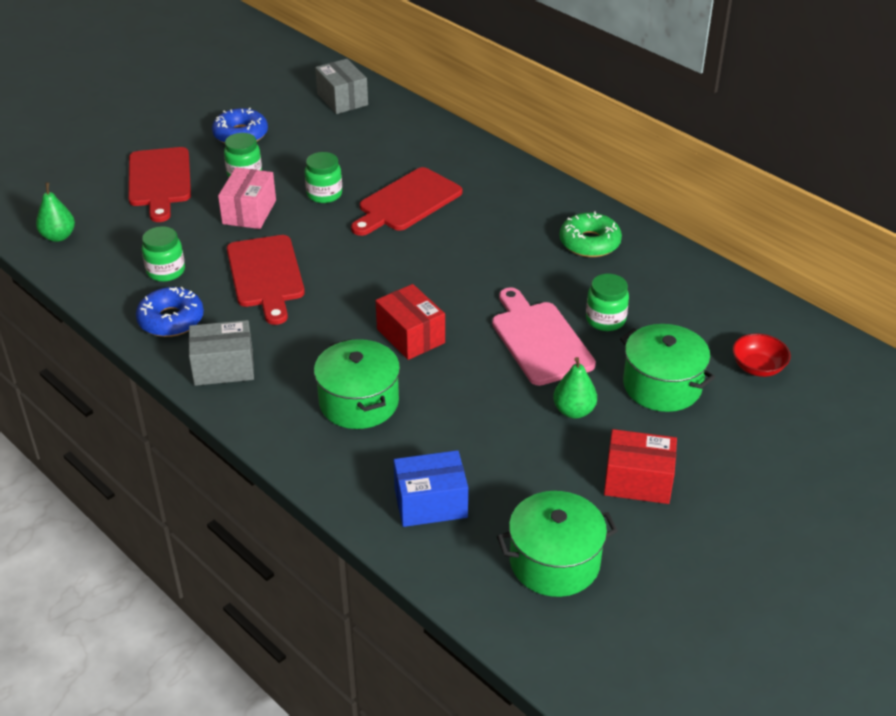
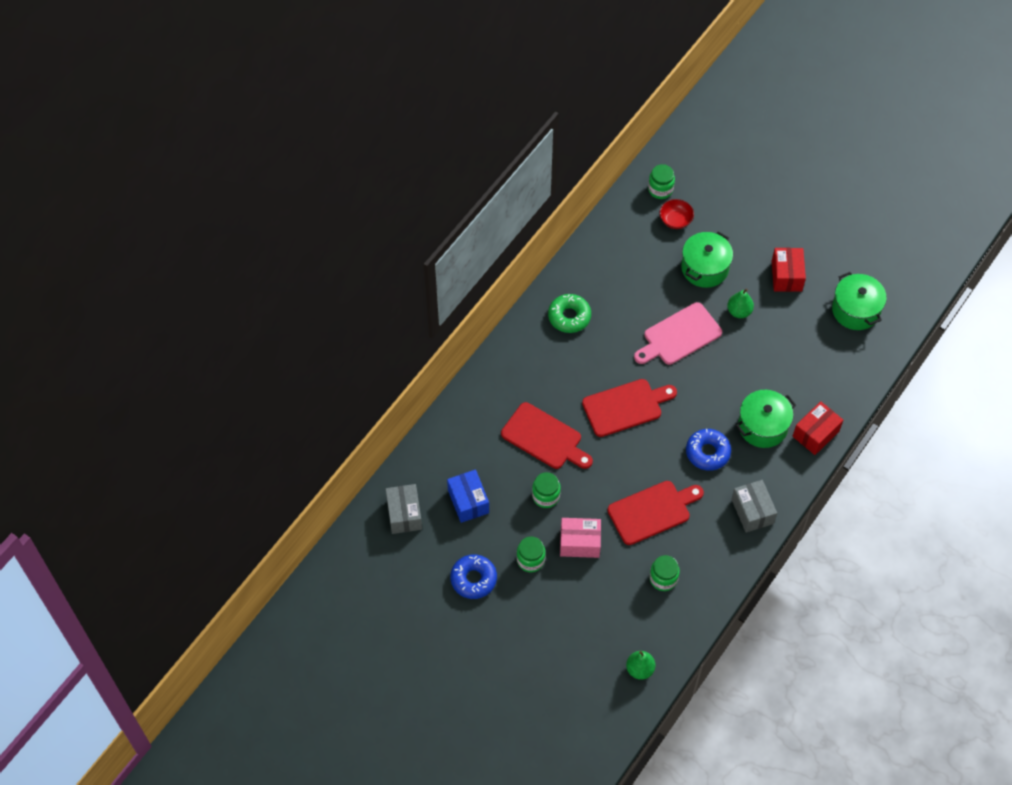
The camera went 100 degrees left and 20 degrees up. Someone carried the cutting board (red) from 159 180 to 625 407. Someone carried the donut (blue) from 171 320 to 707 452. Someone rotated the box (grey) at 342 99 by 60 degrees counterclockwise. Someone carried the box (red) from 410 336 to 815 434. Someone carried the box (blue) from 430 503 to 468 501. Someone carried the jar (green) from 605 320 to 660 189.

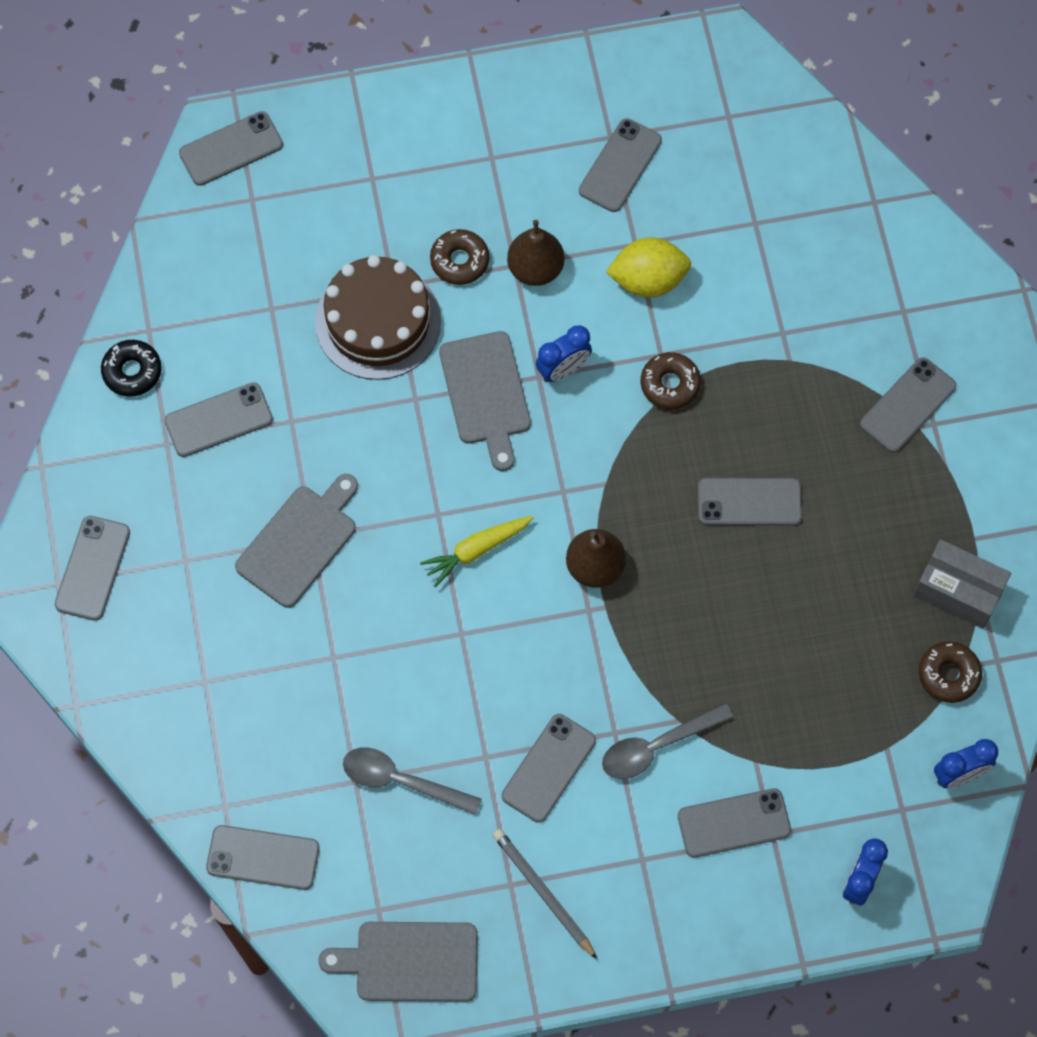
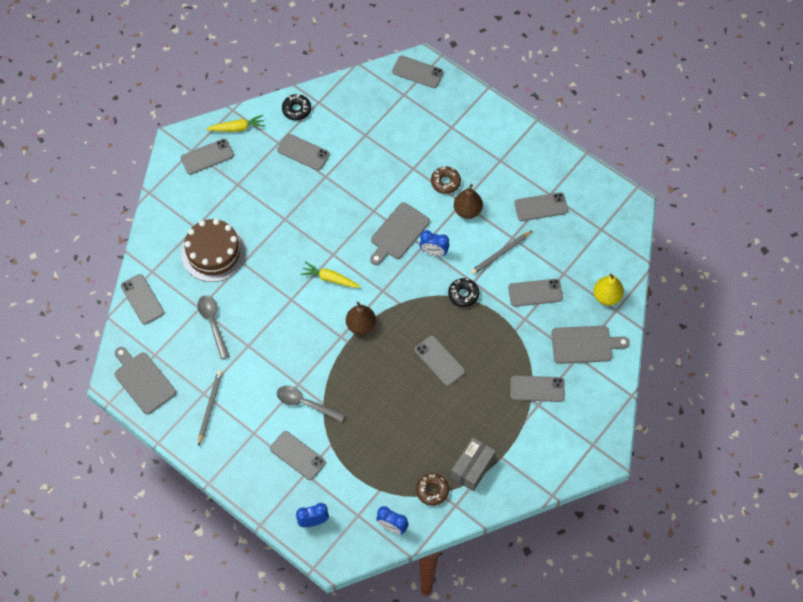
The camera went 50 degrees right and 5 degrees down. Someone carried the cutting board (grey) from 300 542 to 584 344. Someone carried the cake (brown) from 378 321 to 213 253. Someone carried the phone (grey) from 548 768 to 535 293. Someone swapped the lemon (yellow) at 648 280 for the pencil (grey) at 501 253. Someone repainted the donut (brown) at 670 384, which became the donut (black) at 463 294. Someone rotated the box (grey) at 958 591 by 45 degrees clockwise. Someone put down the carrot (yellow) at 237 128. Someone put down the pear (yellow) at 607 296.

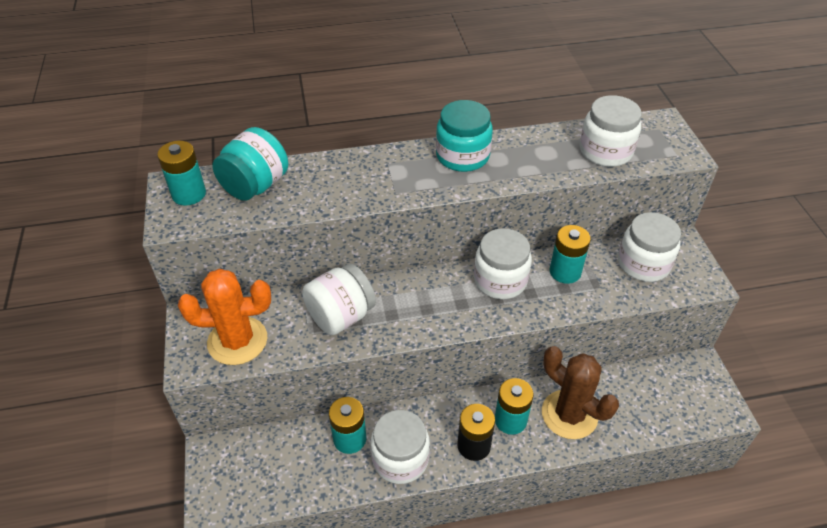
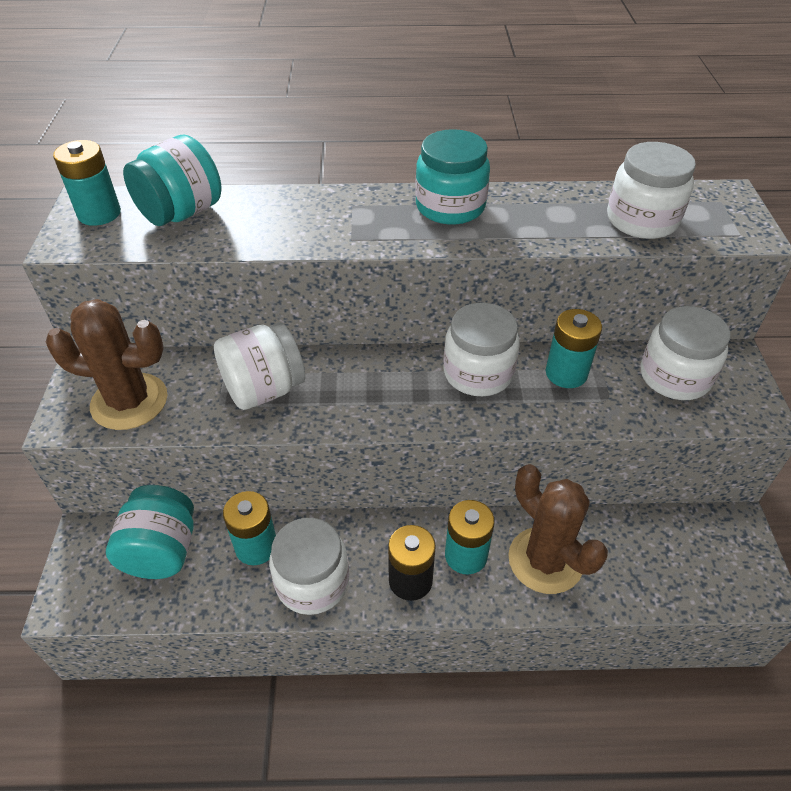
The camera went 10 degrees right and 0 degrees up. Someone repainted the cactus (orange) at 237 341, which became the cactus (brown) at 129 401. Someone put down the jar (turquoise) at 162 551.

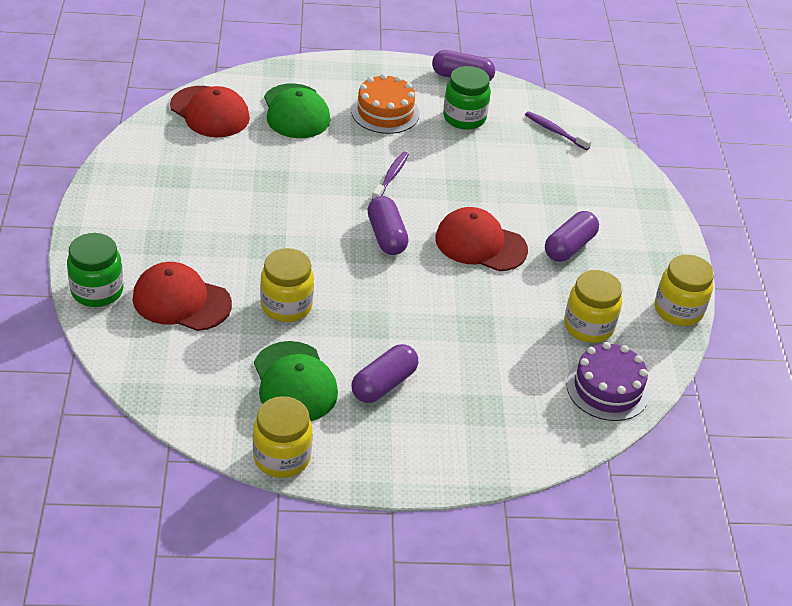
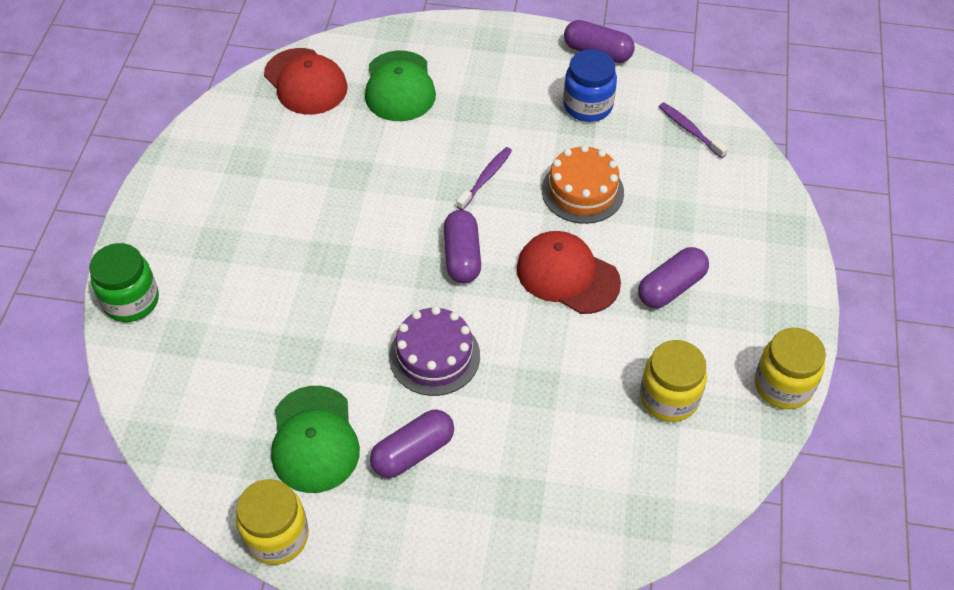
The camera went 15 degrees right and 10 degrees up. Someone took away the cap (red) at 181 301. Someone took away the jar (yellow) at 286 306. Someone carried the cake (orange) from 385 112 to 582 191. Someone repainted the jar (green) at 464 118, which became the jar (blue) at 588 106. Someone carried the cake (purple) from 607 388 to 434 356.

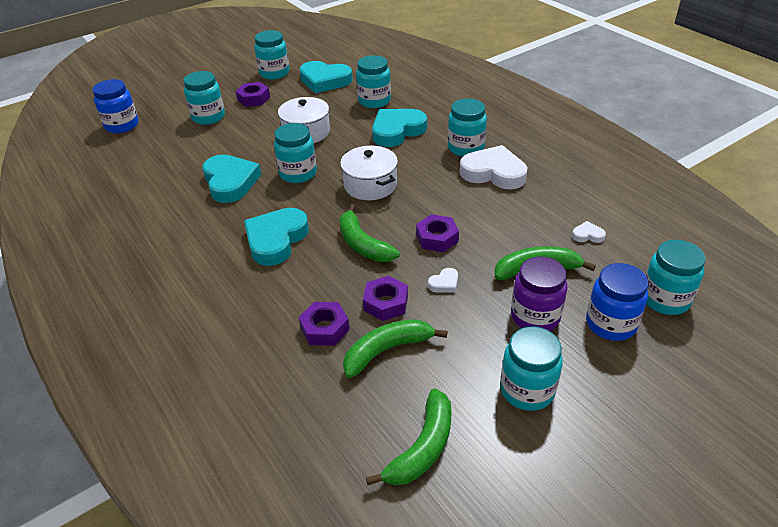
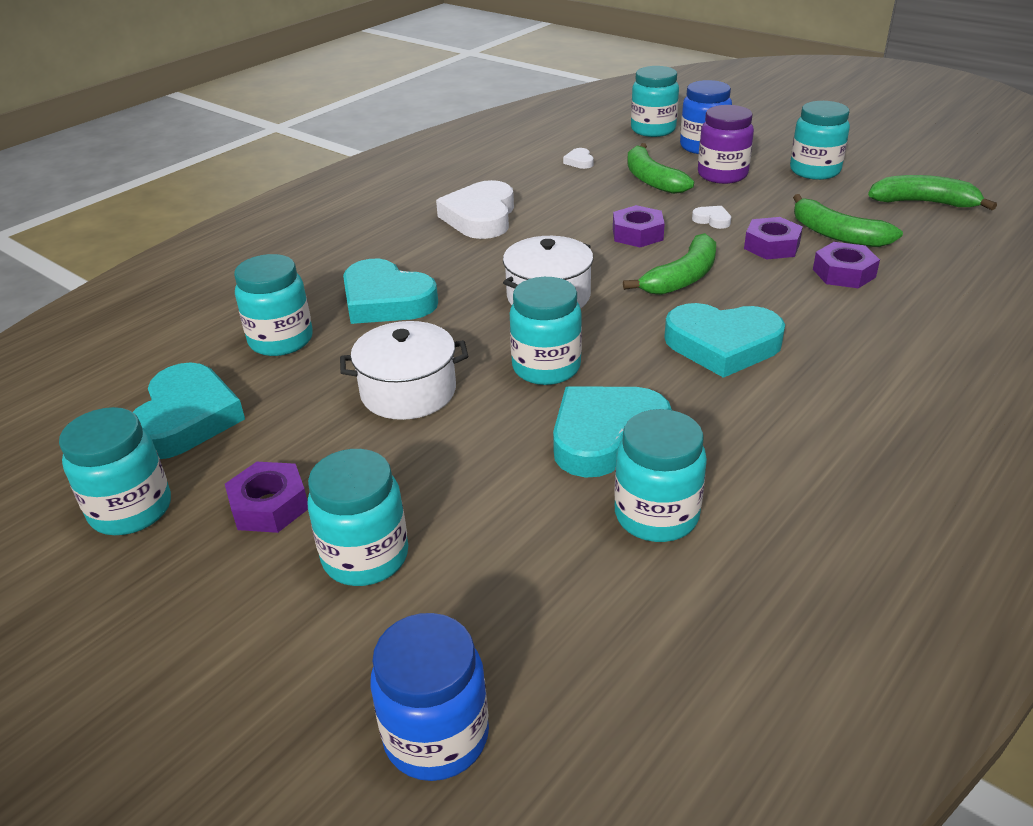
The camera went 105 degrees left and 5 degrees down. Someone carried the jar (turquoise) from 466 148 to 656 516.

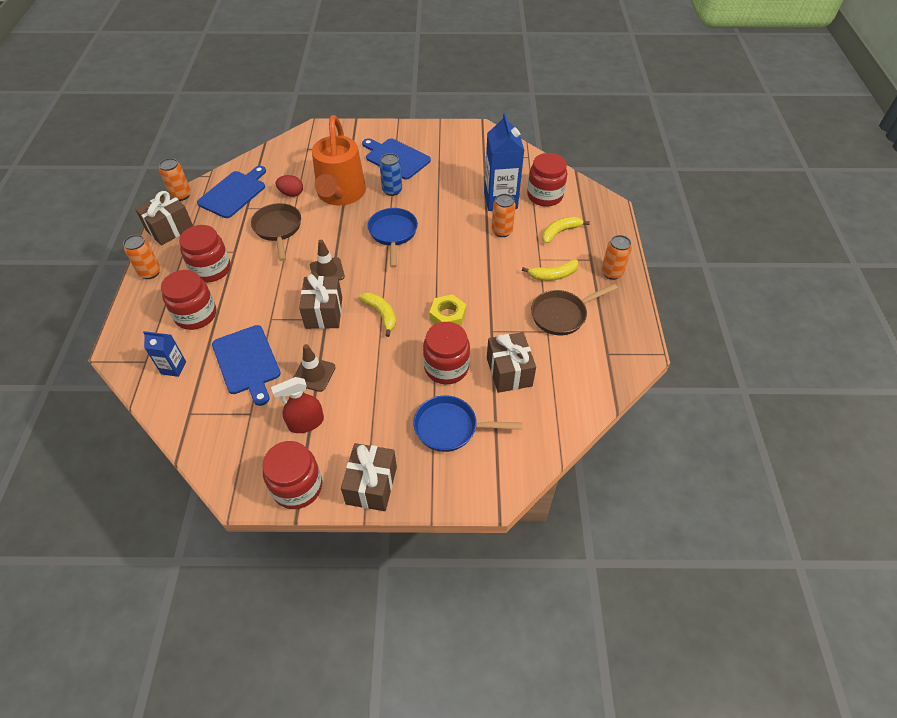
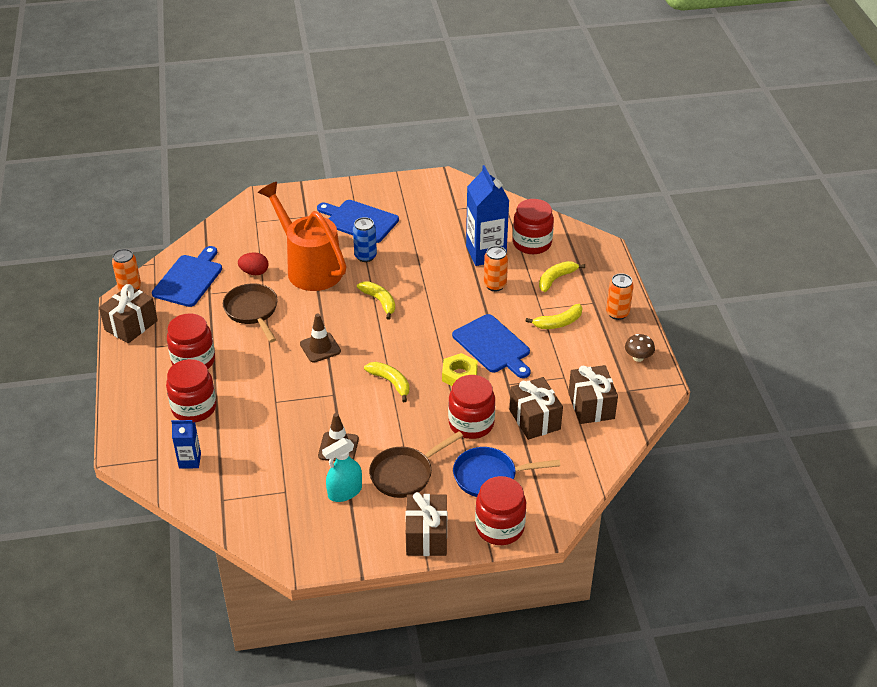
The camera went 10 degrees left and 10 degrees down. Someone took away the can (orange) at 150 272. Someone carried the cutting board (blue) from 247 362 to 493 346. Someone carried the jar (red) from 297 487 to 499 527. Someone repainted the spray bottle (red) at 306 423, which became the spray bottle (turquoise) at 345 492. Someone carried the gift (brown) from 324 312 to 591 406. Someone rotated the watering can (orange) at 340 195 by 150 degrees clockwise. Someone swapped the pan (blue) at 393 234 for the banana (yellow) at 379 301. Someone carried the pan (brown) from 562 315 to 405 474. Someone put down the mushroom (brown) at 638 357.

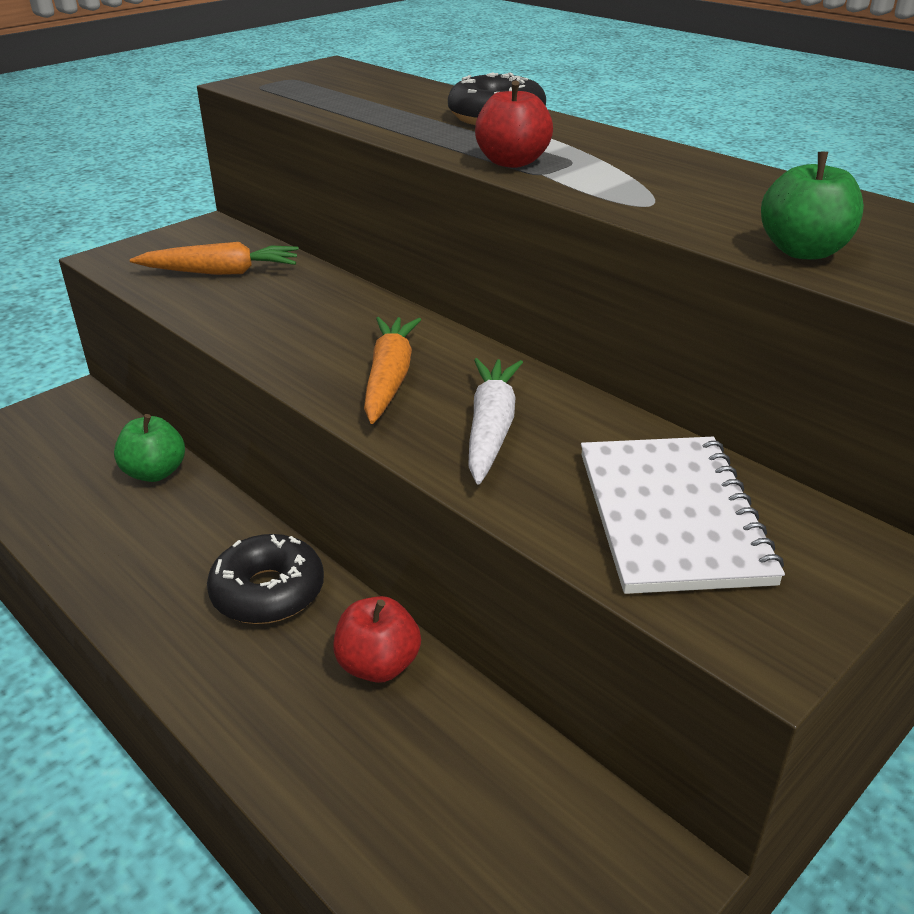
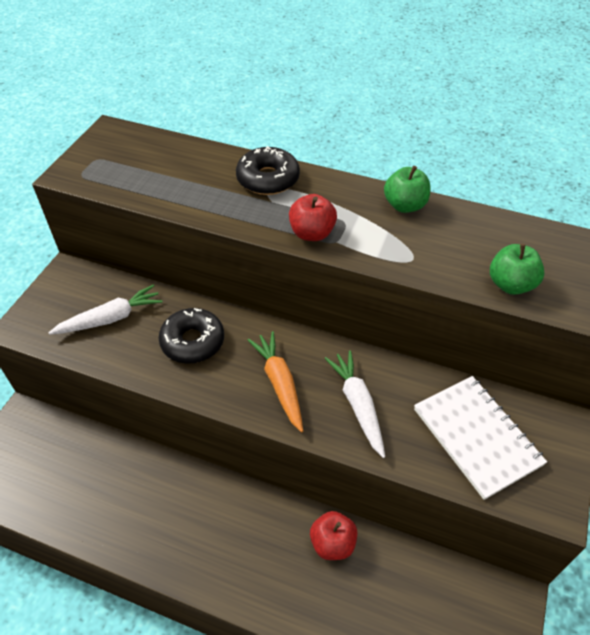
The camera went 25 degrees left and 15 degrees up. Someone carried the apple (green) from 155 472 to 405 205. Someone repainted the carrot (orange) at 220 272, which became the carrot (white) at 110 318. Someone carried the donut (black) from 268 592 to 192 342.

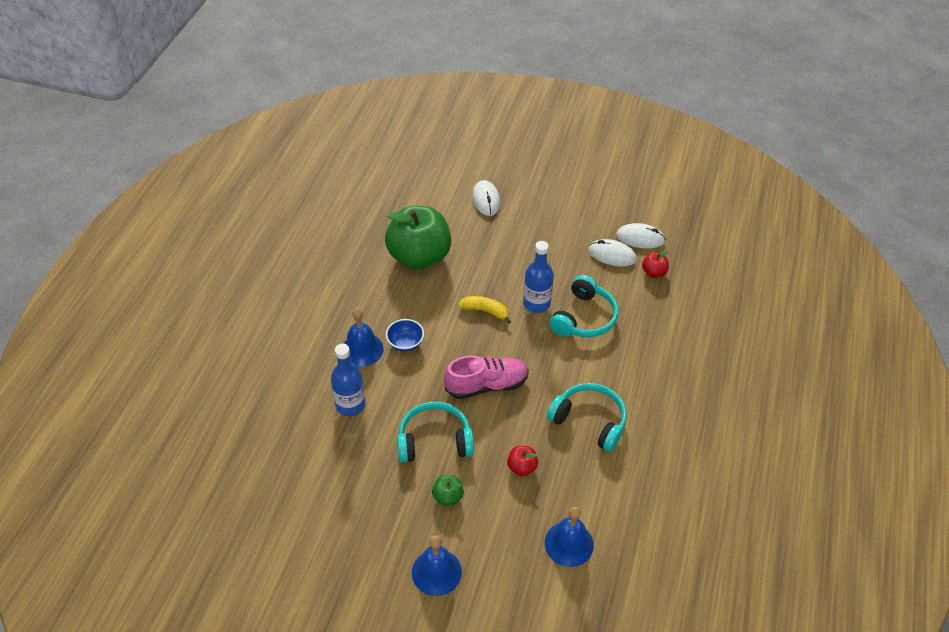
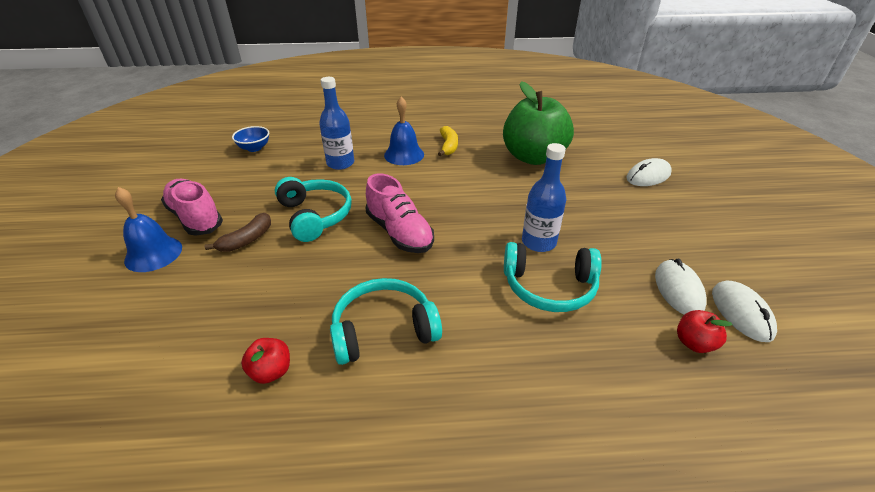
The camera went 70 degrees right and 10 degrees down. Someone carried the bowl (blue) from 405 343 to 254 148. Someone swapped the apple (green) at 448 497 for the banana (brown) at 247 240. Someone carried the banana (yellow) from 485 311 to 448 146. Someone carried the apple (red) from 522 467 to 271 371. Someone took away the bell (blue) at 569 544. Someone rotated the headphones (turquoise) at 589 421 by 120 degrees counterclockwise. Someone put down the shoe (pink) at 195 218.

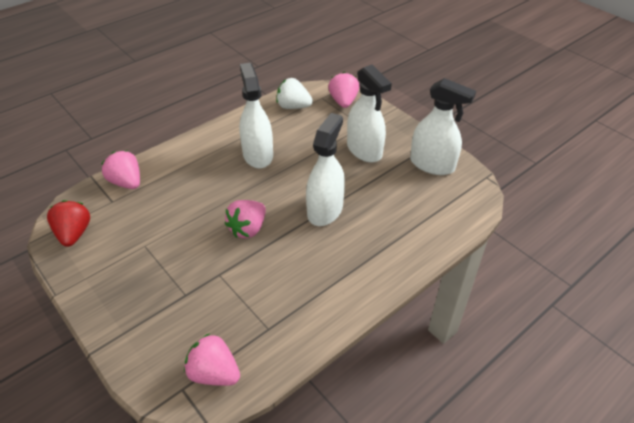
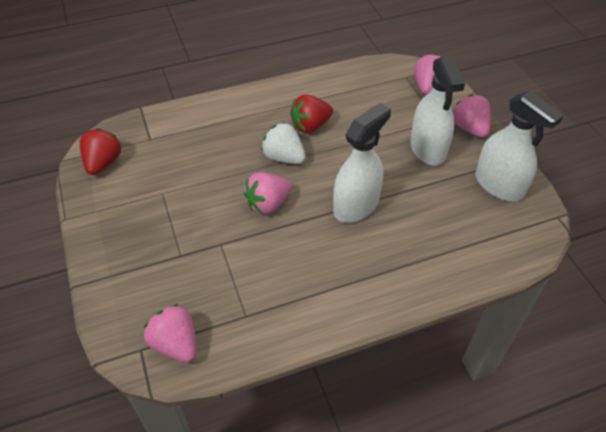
The camera went 20 degrees right and 5 degrees up. Someone carried the strawberry (pink) from 126 182 to 469 128. Someone swapped the spray bottle (white) at 258 155 for the strawberry (red) at 310 126. Someone carried the strawberry (white) from 293 107 to 284 157.

